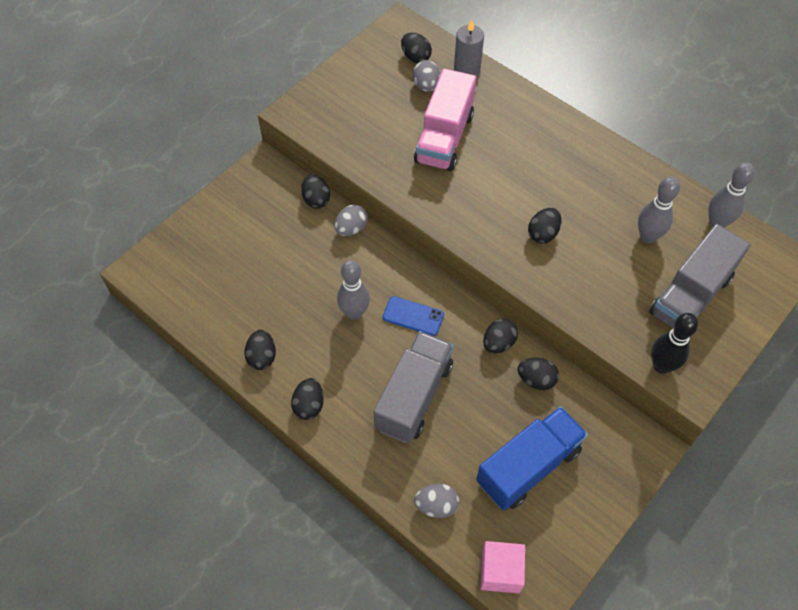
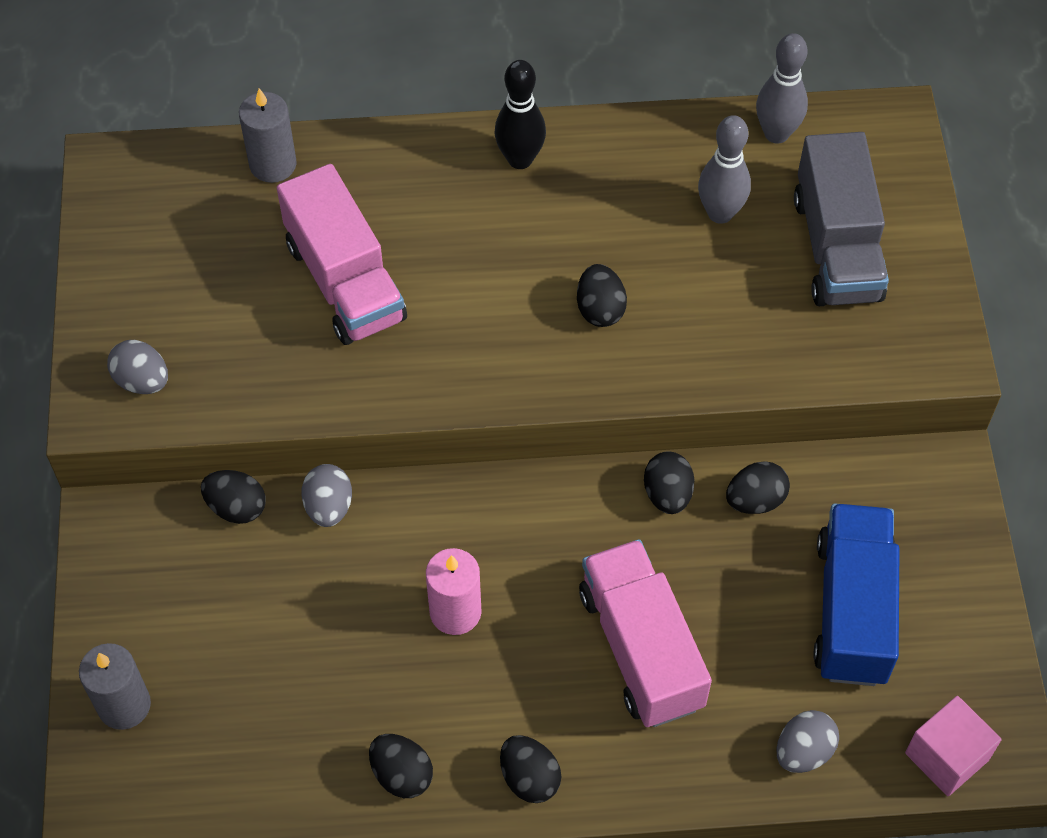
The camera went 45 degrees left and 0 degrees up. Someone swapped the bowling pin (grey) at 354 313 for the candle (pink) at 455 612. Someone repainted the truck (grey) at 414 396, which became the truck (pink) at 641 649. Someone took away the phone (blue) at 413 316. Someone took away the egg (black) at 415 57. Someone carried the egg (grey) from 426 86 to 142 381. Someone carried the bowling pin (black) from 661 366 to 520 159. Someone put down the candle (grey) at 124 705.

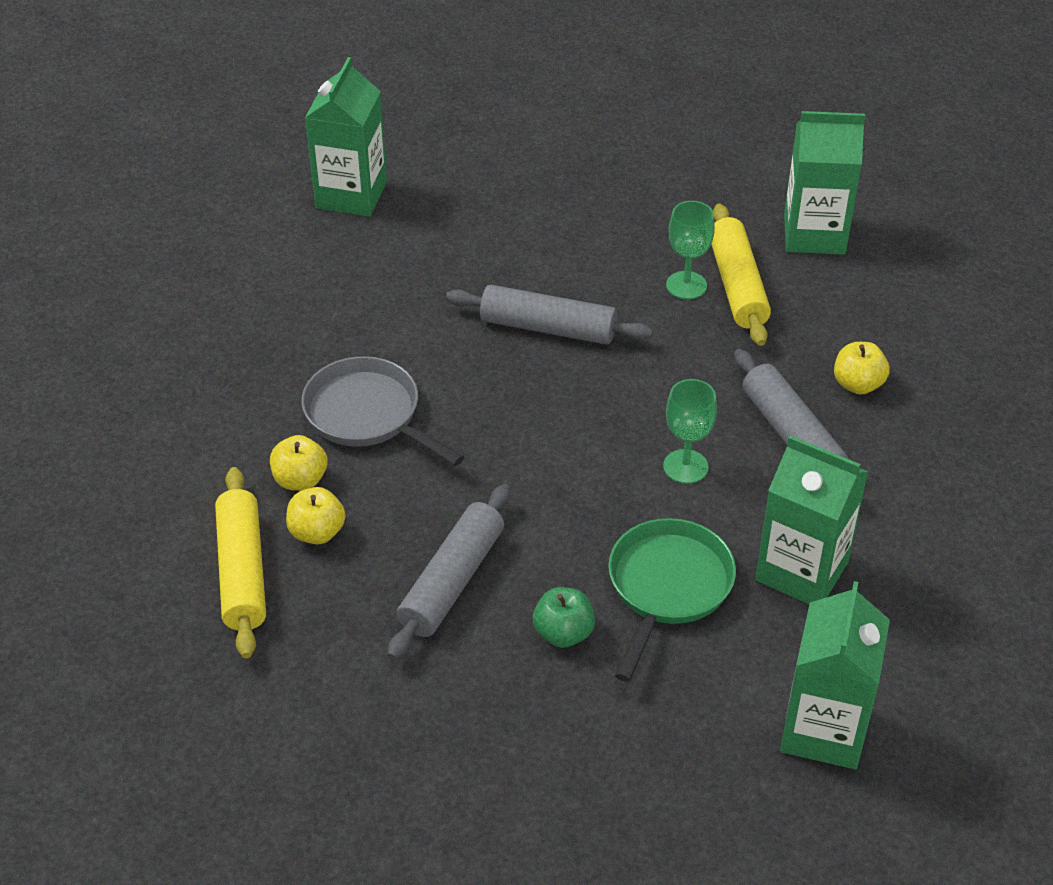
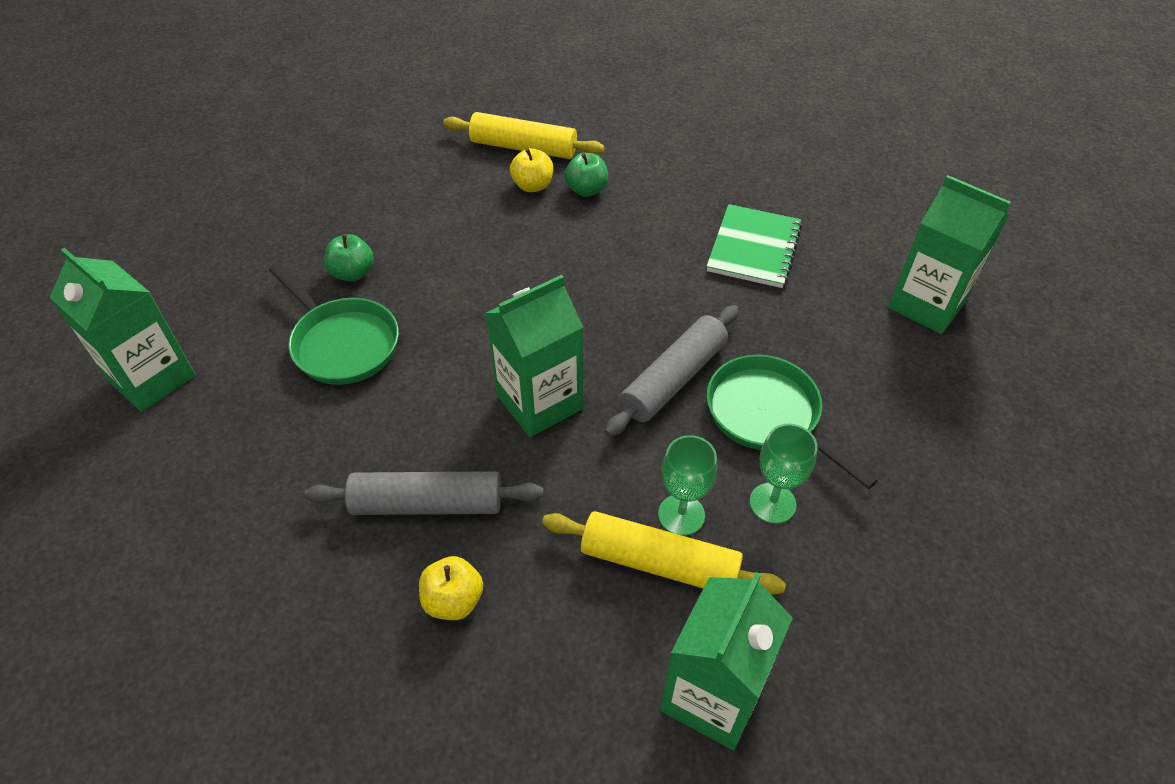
The camera went 115 degrees right and 5 degrees up. Someone repainted the apple (yellow) at 300 480, which became the apple (green) at 586 190. Someone took away the pan (grey) at 368 415. Someone took away the rolling pin (grey) at 452 581. Someone carried the goblet (green) from 685 466 to 772 503. Someone carried the carton (green) from 801 571 to 539 402. Someone put down the notebook (green) at 754 248. Someone put down the pan (green) at 768 415.

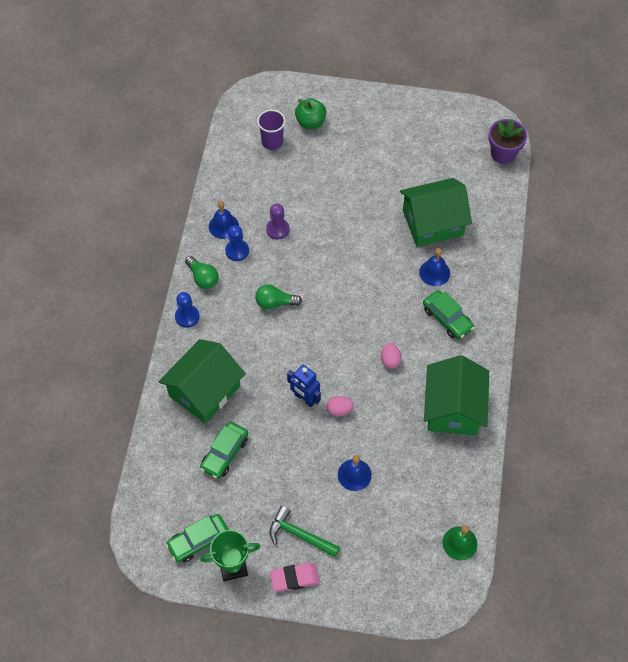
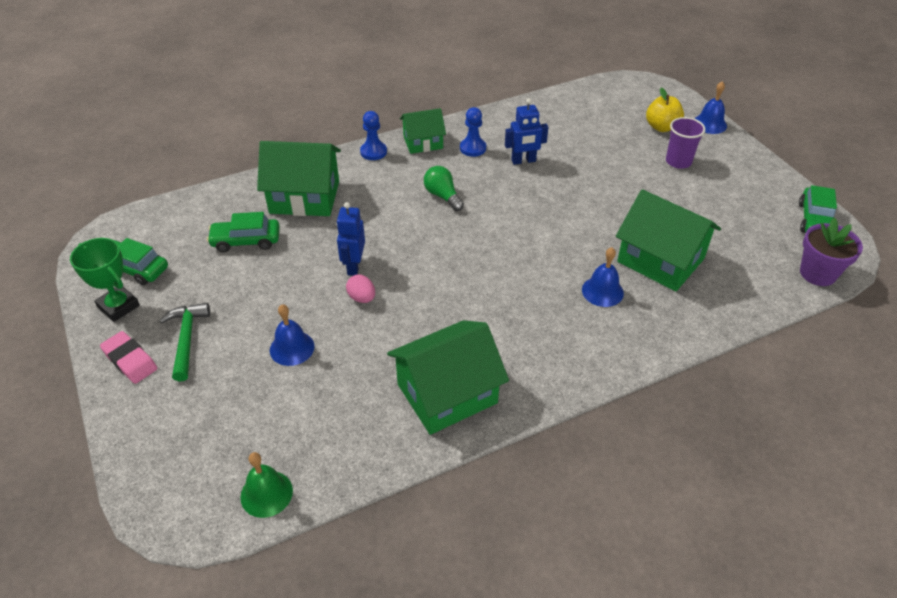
The camera went 55 degrees right and 15 degrees down. Someone swapped the light bulb (green) at 203 278 for the house (green) at 423 142. Someone carried the bell (blue) from 223 226 to 709 124. Someone carried the cup (purple) from 272 142 to 678 161. Someone swapped the pawn (purple) at 277 229 for the robot (blue) at 523 161. Someone repainted the apple (green) at 310 122, which became the apple (yellow) at 661 127. Someone took away the egg (pink) at 390 360. Someone carried the car (green) from 447 318 to 814 220.

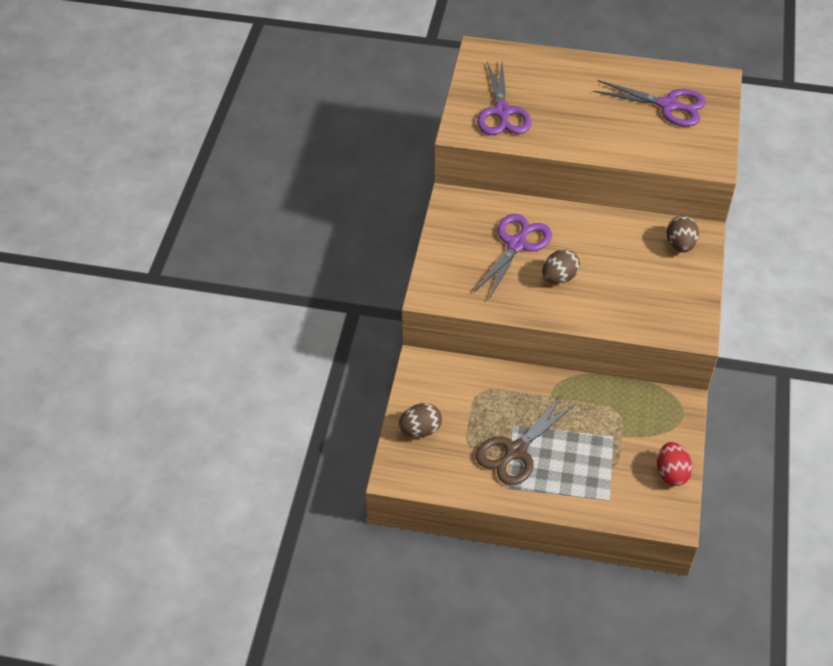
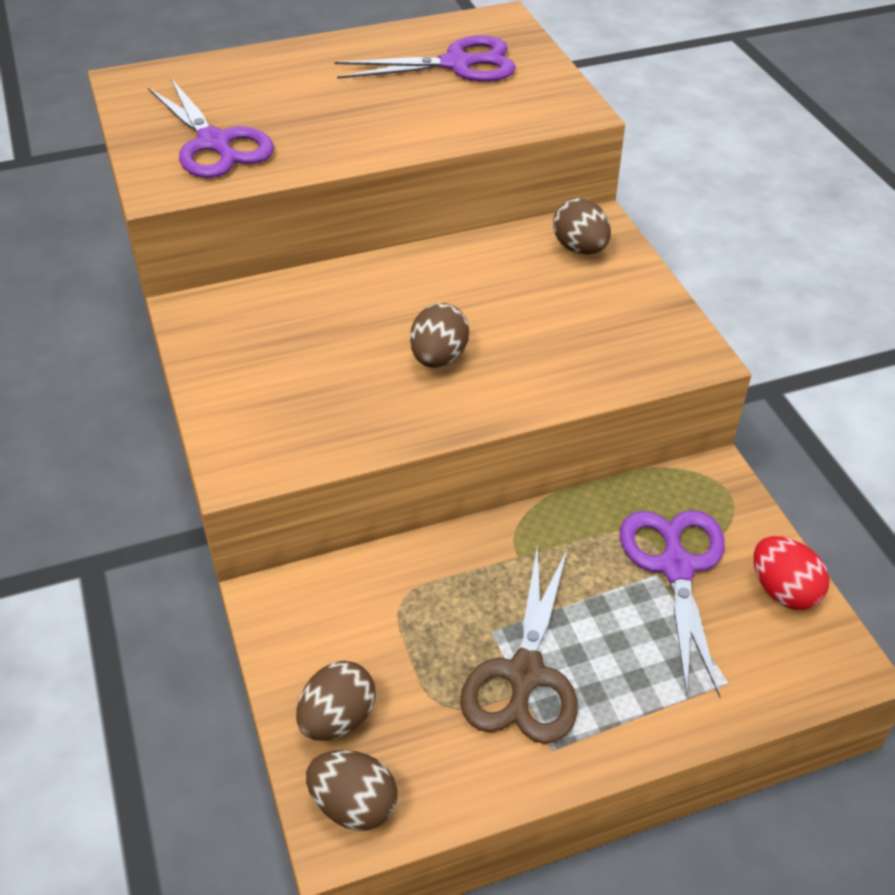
The camera went 30 degrees left and 5 degrees down. Someone carried the scissors (purple) from 517 245 to 676 567. Someone put down the egg (brown) at 354 805.

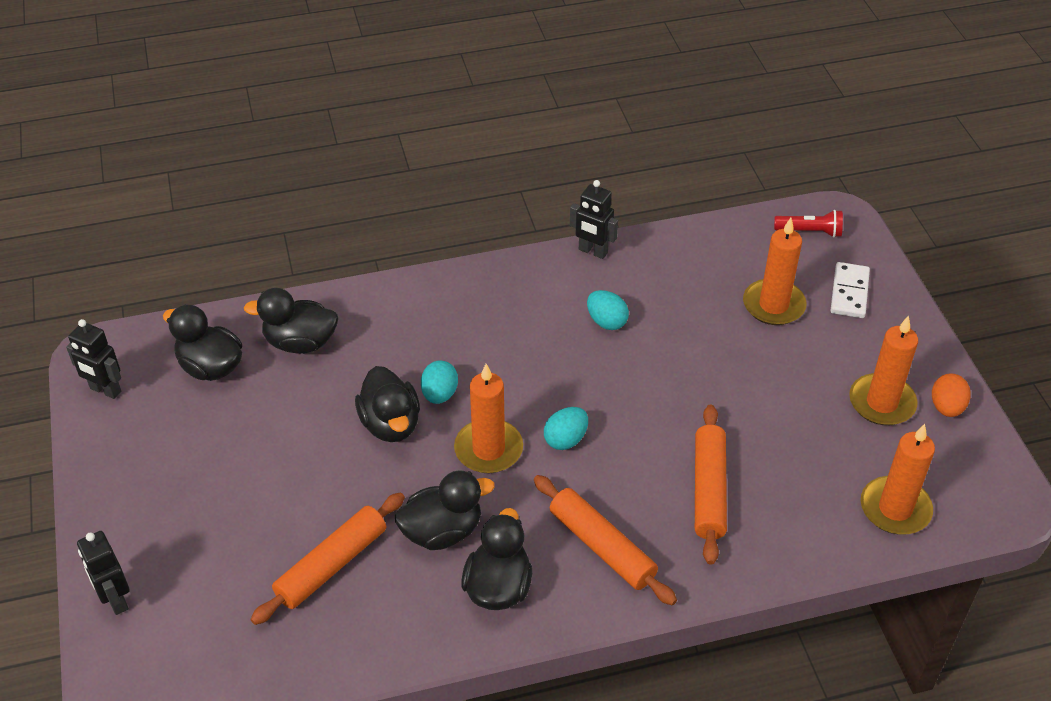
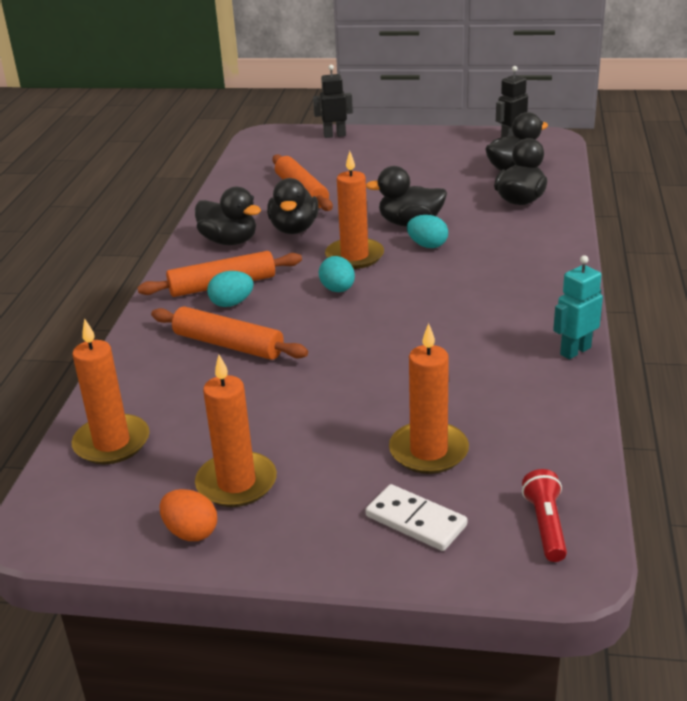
The camera went 115 degrees right and 15 degrees down. Someone repainted the robot (black) at 592 251, which became the robot (turquoise) at 575 351. Someone carried the egg (turquoise) from 606 321 to 231 303. Someone rotated the flashlight (red) at 810 232 by 150 degrees clockwise.

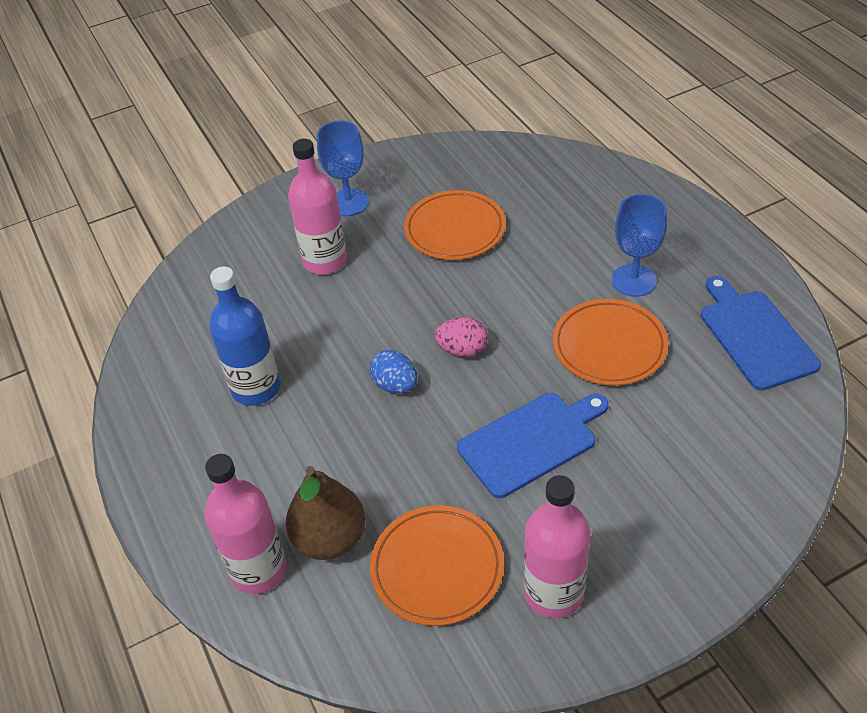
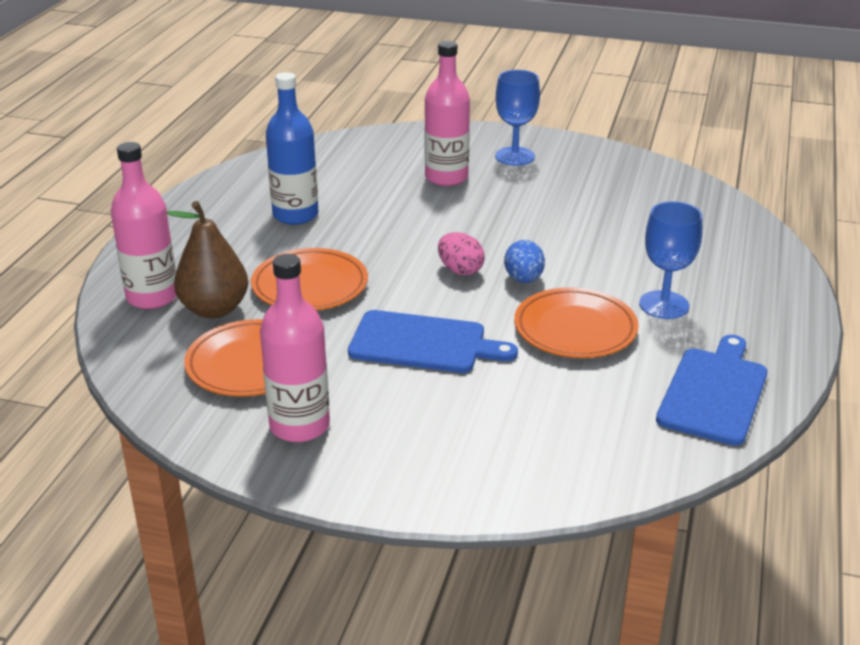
The camera went 40 degrees right and 15 degrees down. Someone carried the egg (blue) from 395 385 to 523 279. Someone carried the plate (orange) from 455 229 to 310 286.

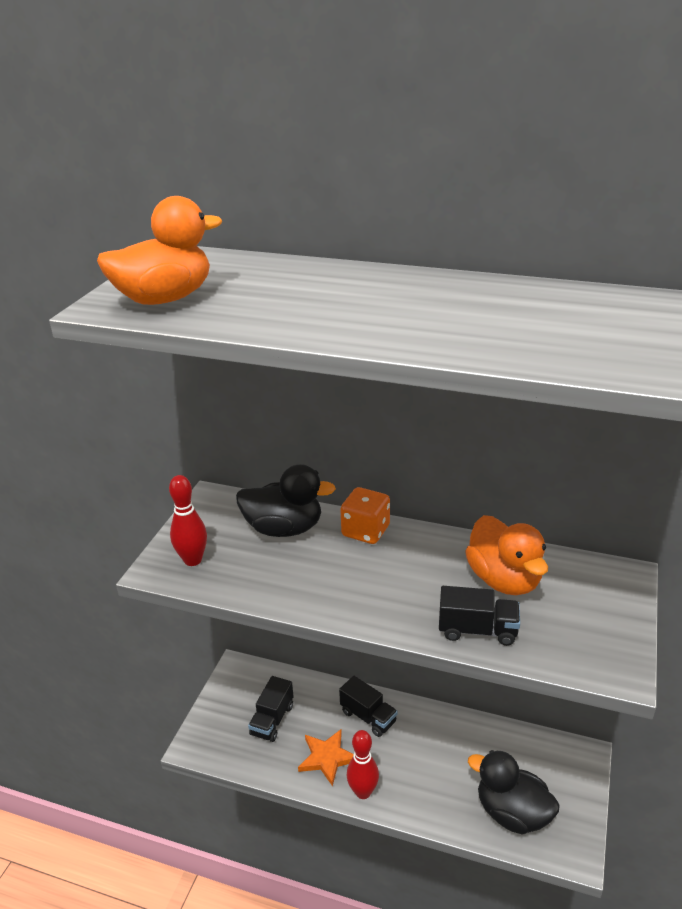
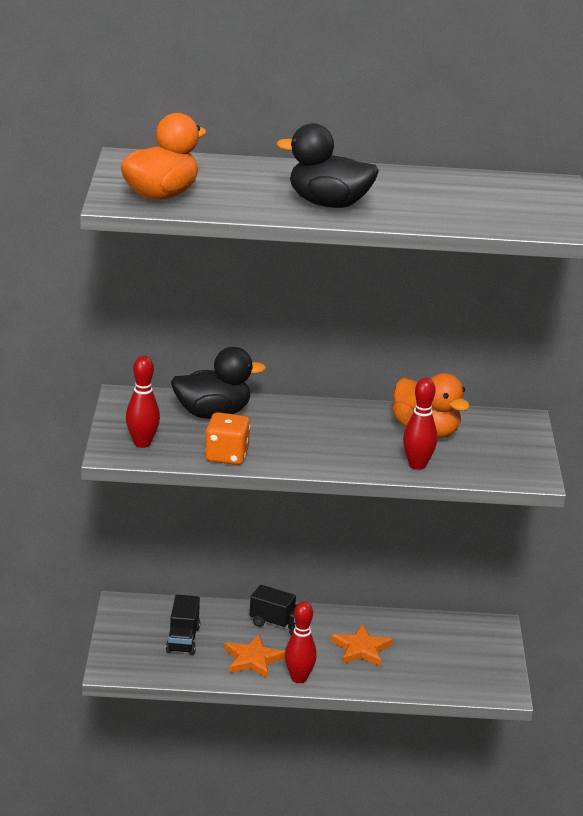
The camera went 20 degrees left and 5 degrees down. Someone carried the dice (orange) from 365 531 to 226 456. Someone swapped the truck (black) at 477 630 for the bowling pin (red) at 417 465. Someone carried the duck (black) from 512 813 to 328 204. Someone put down the star (orange) at 361 649.

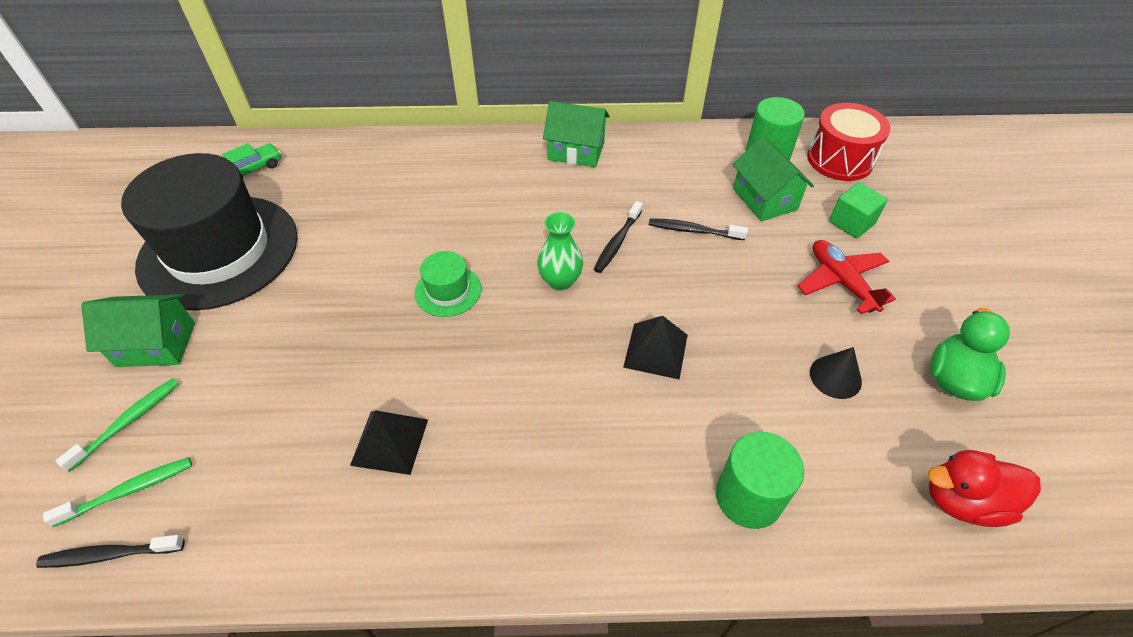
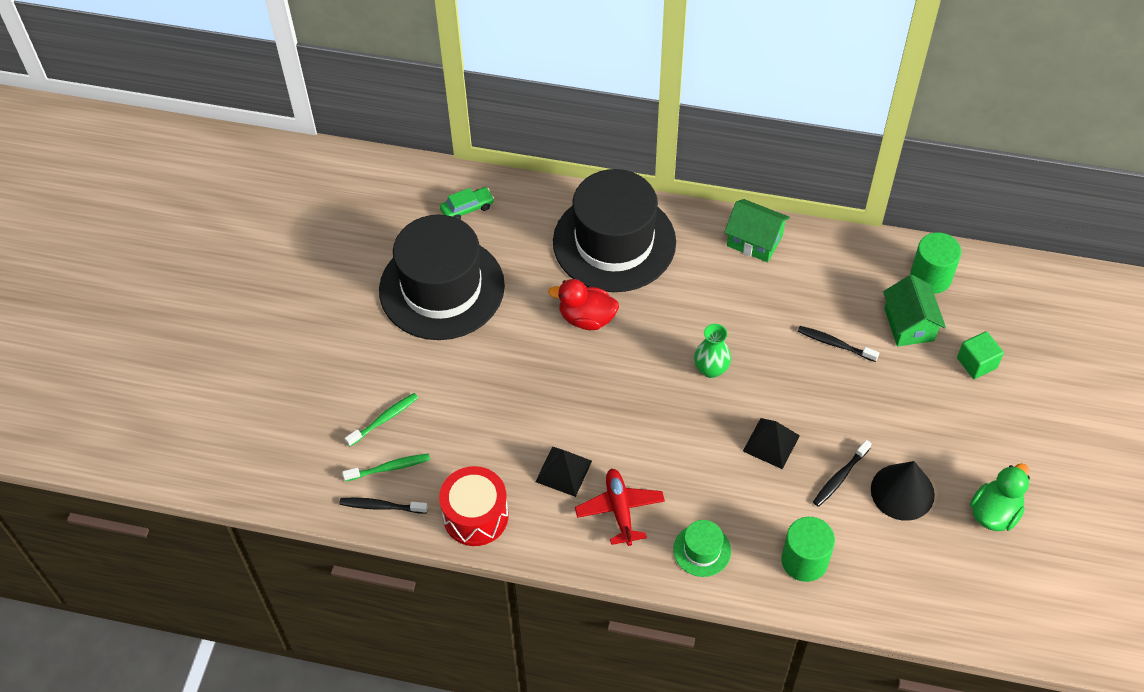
The camera went 15 degrees right and 5 degrees up. Someone took away the house (green) at 156 344. Someone carried the hat (green) from 448 291 to 702 550. Someone carried the toothbrush (black) from 617 242 to 840 477. Someone carried the plane (red) from 841 282 to 620 510. Someone carried the drum (red) from 840 159 to 475 516. Someone scaled the cone (black) at 835 377 by 1.62. Someone carried the duck (red) from 963 501 to 586 318. Someone put down the hat (black) at 614 242.

